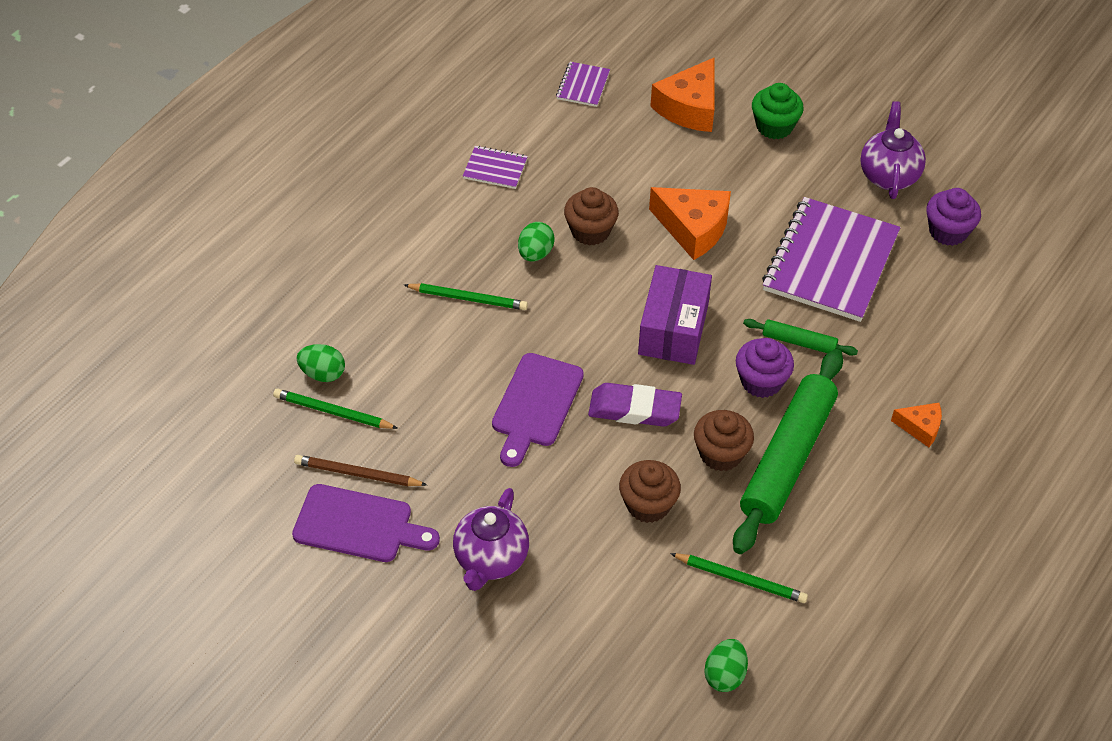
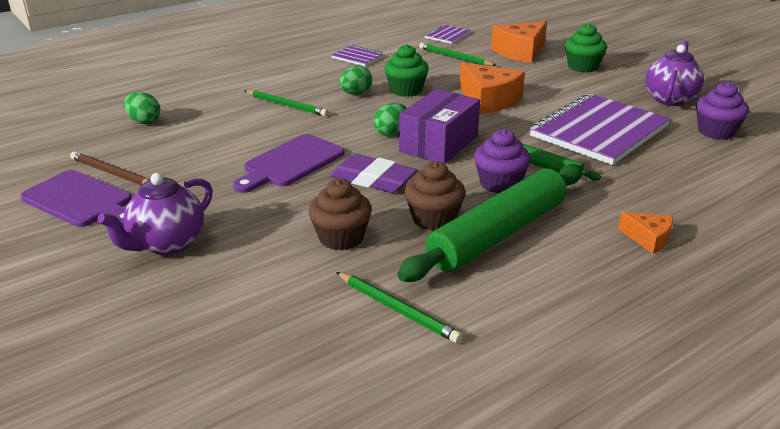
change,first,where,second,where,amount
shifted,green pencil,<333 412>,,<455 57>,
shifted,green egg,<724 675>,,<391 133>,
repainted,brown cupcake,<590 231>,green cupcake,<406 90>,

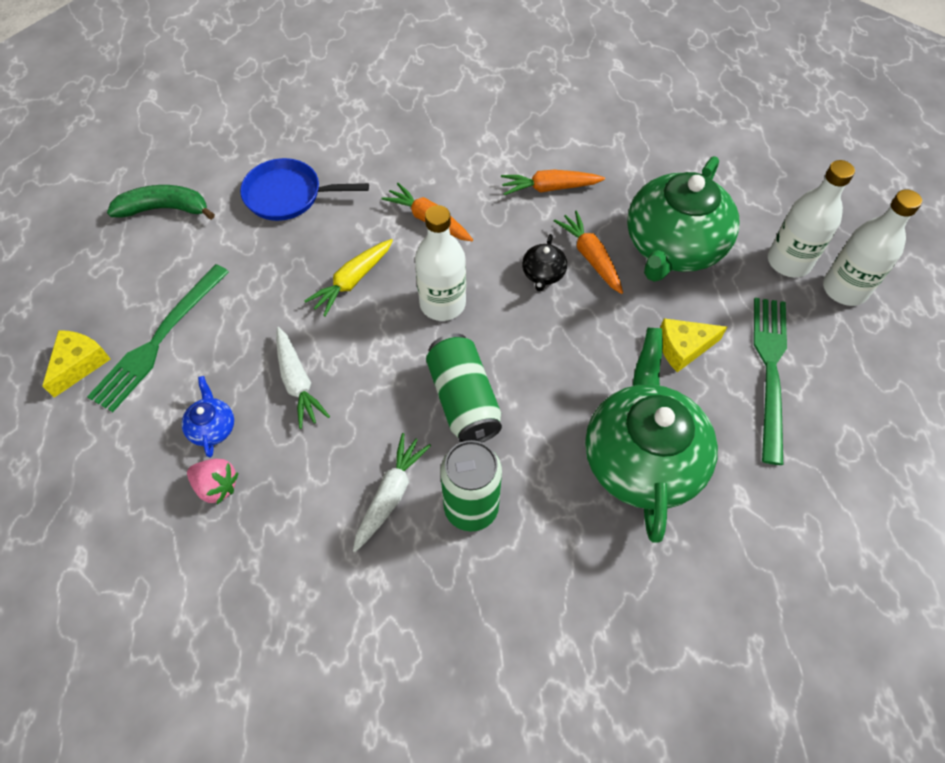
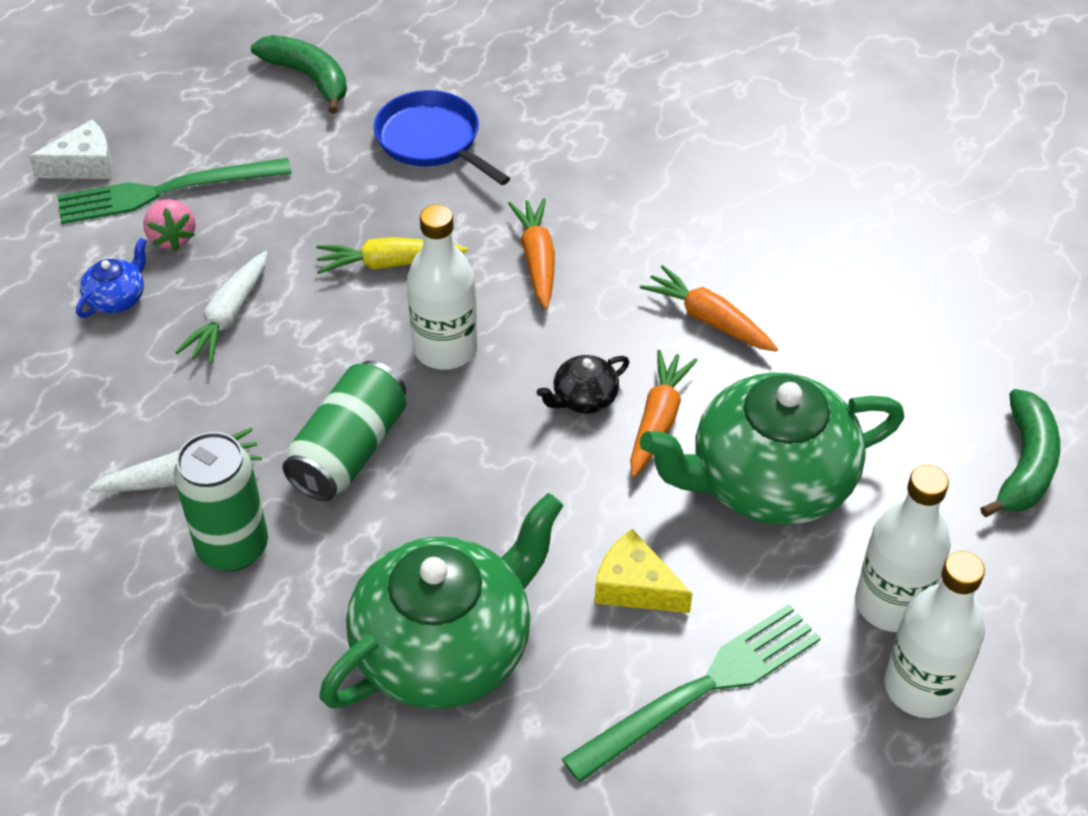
change,first,where,second,where,amount
new,,,green banana,<1025 465>,
shifted,pink strawberry,<217 486>,,<172 238>,
repainted,yellow cheese,<79 364>,white cheese,<84 165>,

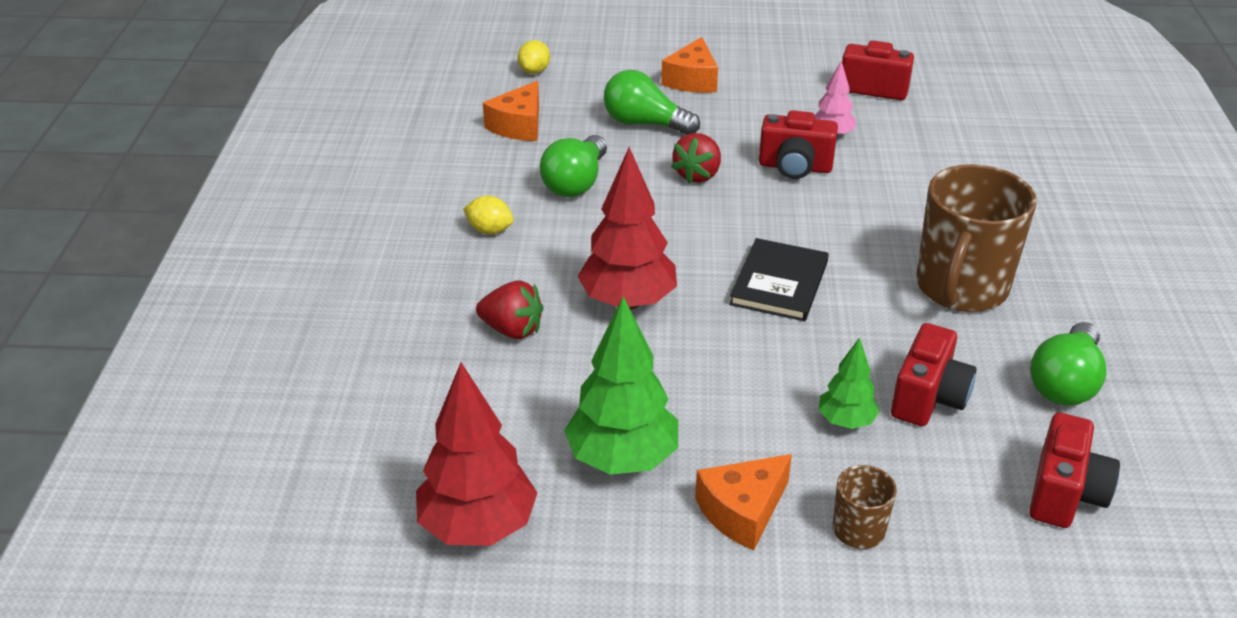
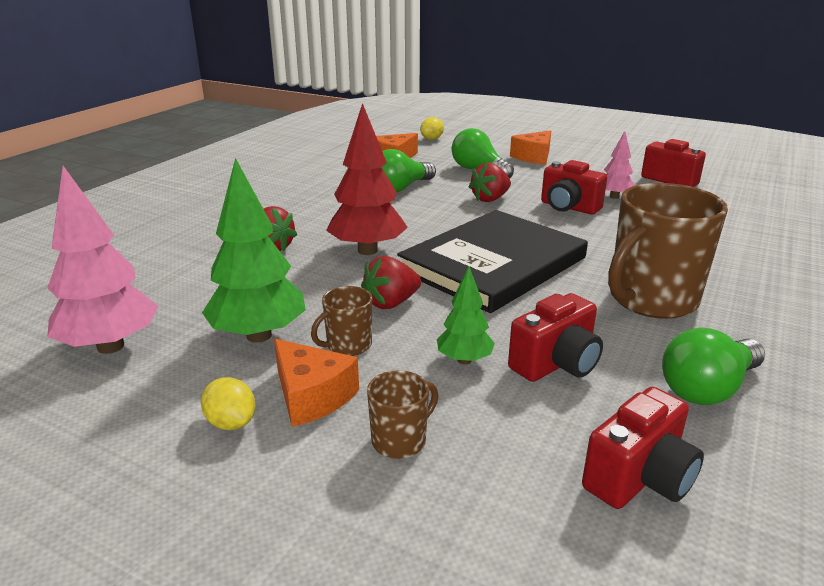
change,first,where,second,where,amount
new,,,brown mug,<348 345>,
new,,,red strawberry,<391 303>,
shifted,yellow lemon,<489 230>,,<231 423>,
repainted,red tree,<478 527>,pink tree,<110 346>,
rotated,orange cheese,<742 511>,,<312 396>,120 degrees counterclockwise
scaled,black book,<779 283>,,<493 264>,x1.81

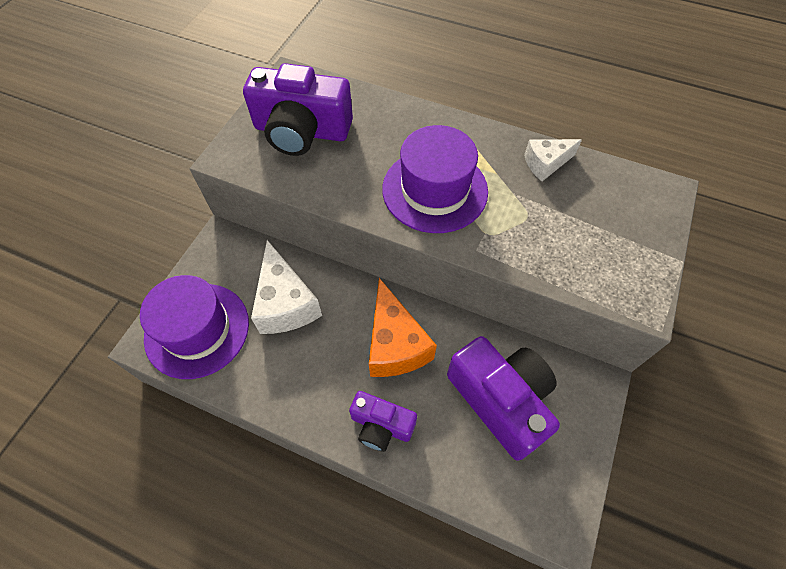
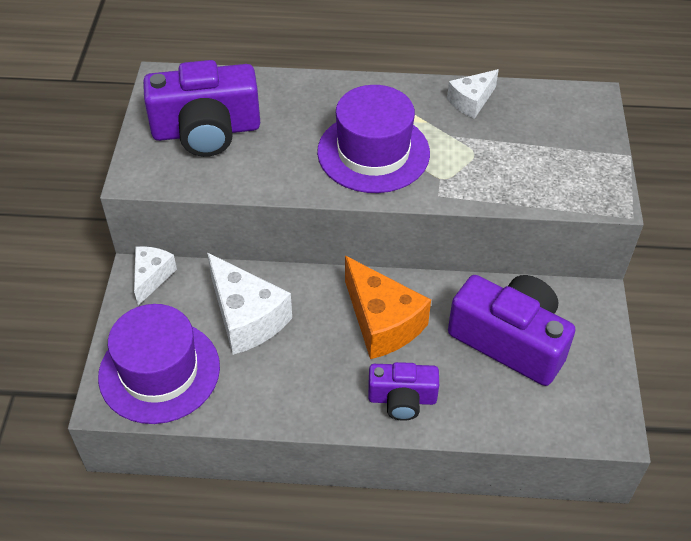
change,first,where,second,where,amount
new,,,white cheese,<152 277>,

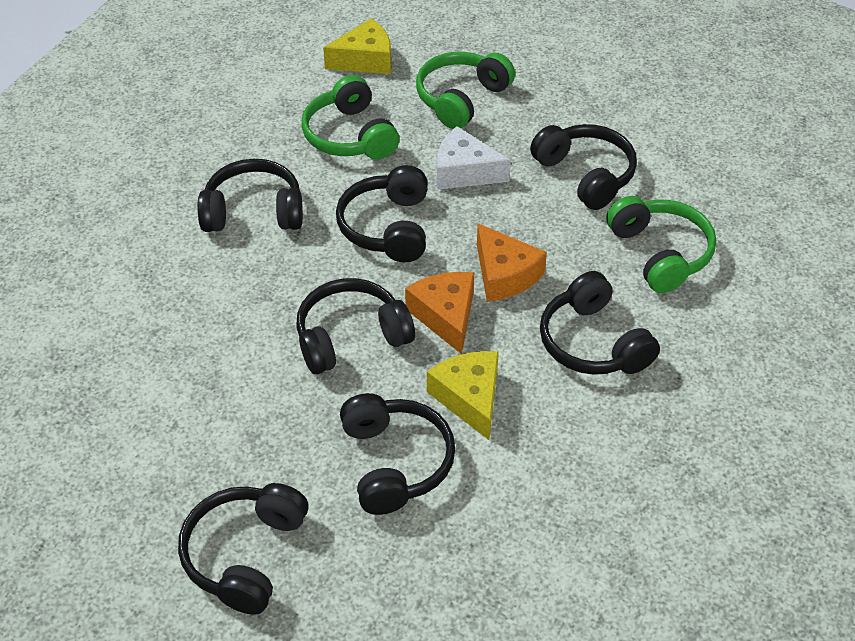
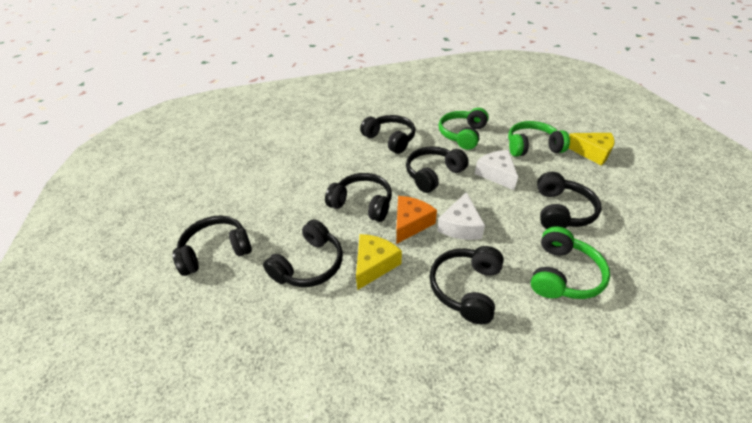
change,first,where,second,where,amount
shifted,yellow cheese,<365 60>,,<592 153>,
repainted,orange cheese,<504 274>,white cheese,<460 226>,

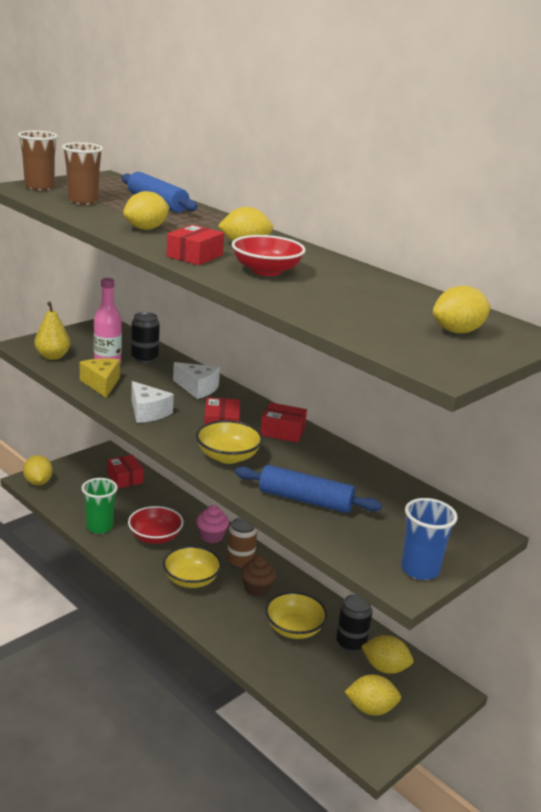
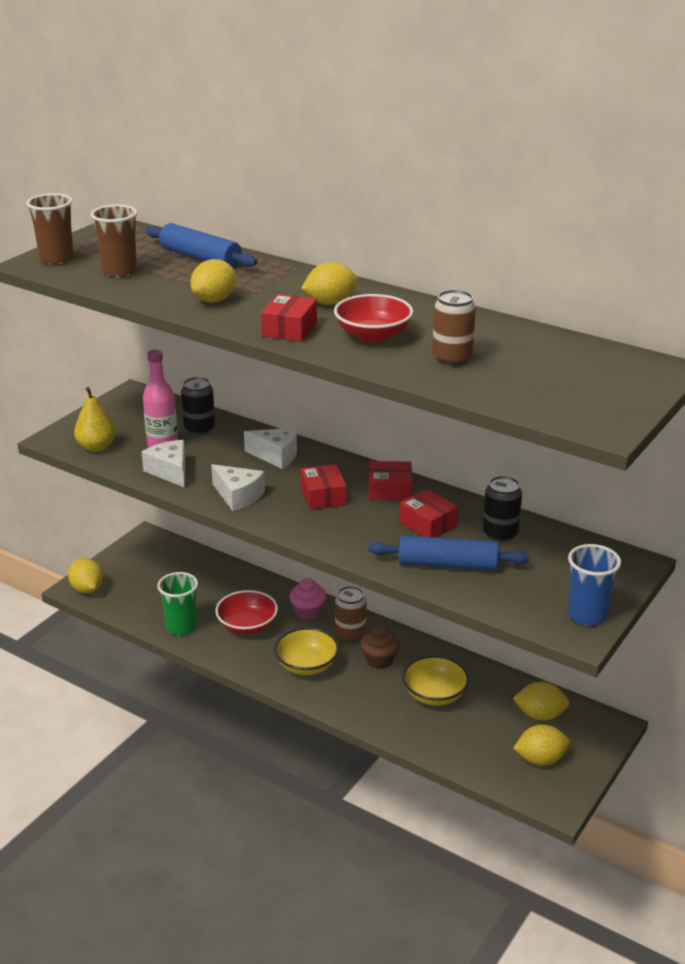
change,first,where,second,where,amount
gone,yellow bowl,<228 456>,,,
gone,yellow lemon,<457 331>,,,
new,,,brown can,<452 358>,
shifted,red box,<125 478>,,<428 524>,
shifted,black can,<351 643>,,<500 534>,
repainted,yellow cheese,<101 384>,white cheese,<170 471>,

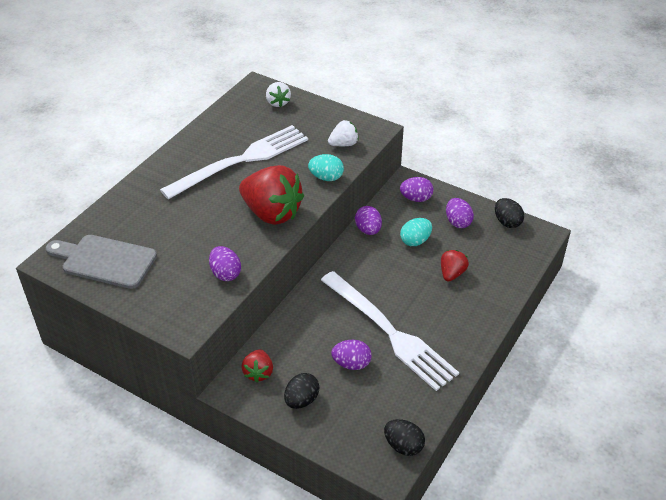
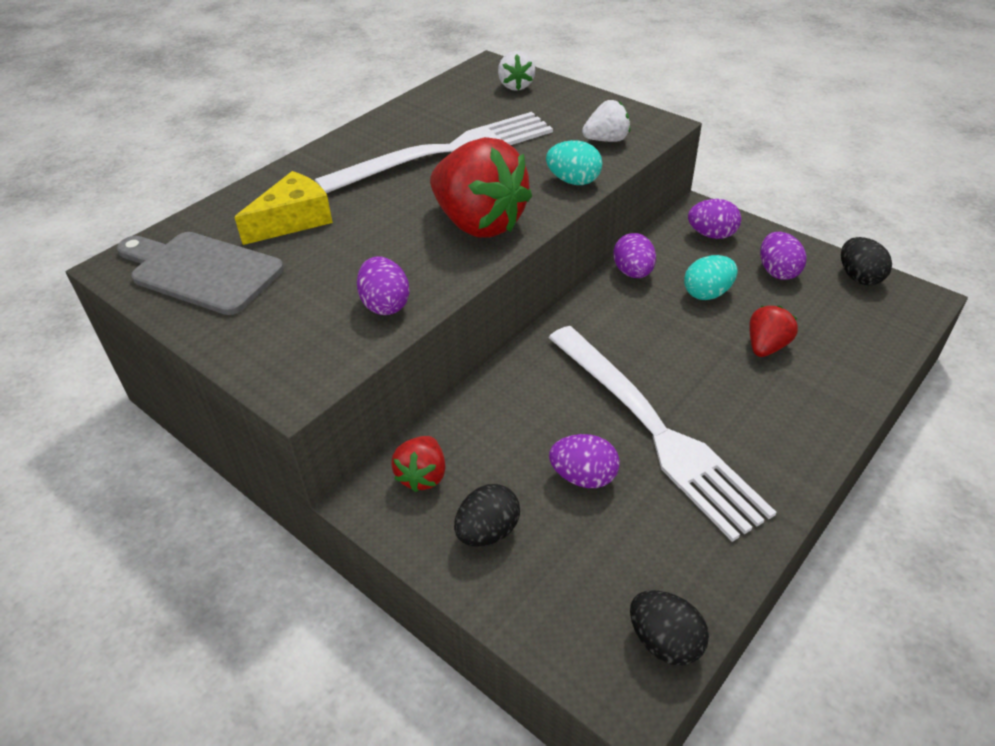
change,first,where,second,where,amount
new,,,yellow cheese,<293 220>,

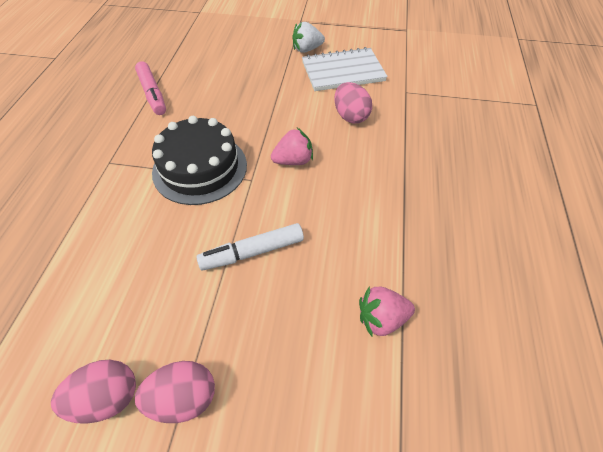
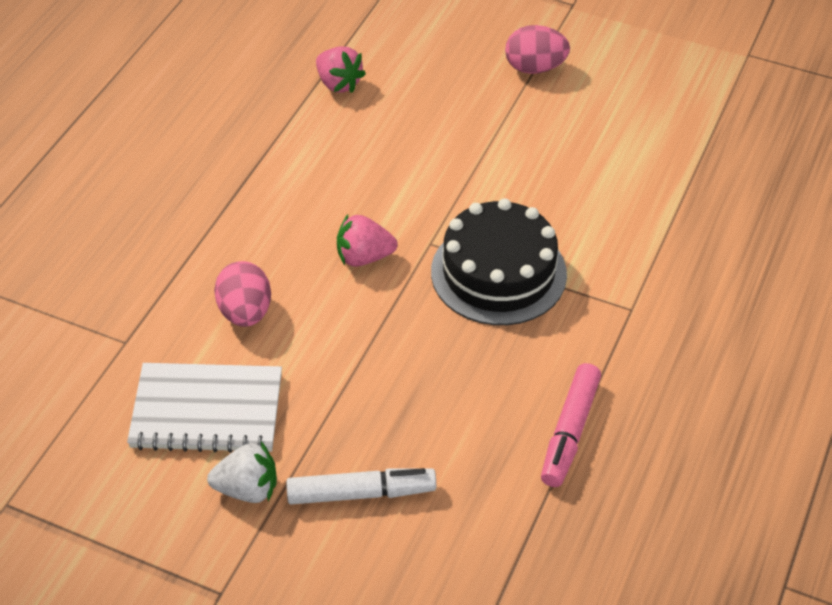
change,first,where,second,where,amount
gone,pink egg,<107 398>,,,
shifted,white marker,<252 252>,,<361 493>,
rotated,pink marker,<152 94>,,<569 432>,150 degrees counterclockwise
rotated,pink strawberry,<381 319>,,<338 84>,45 degrees clockwise

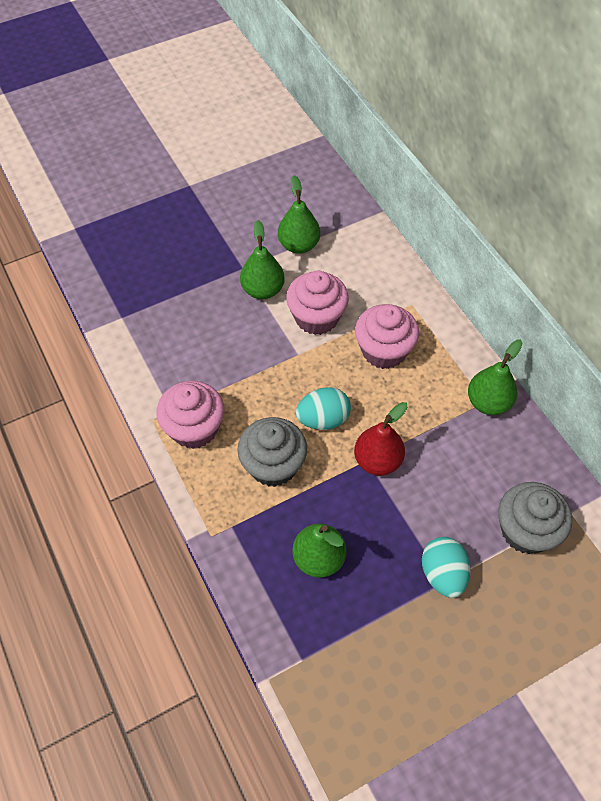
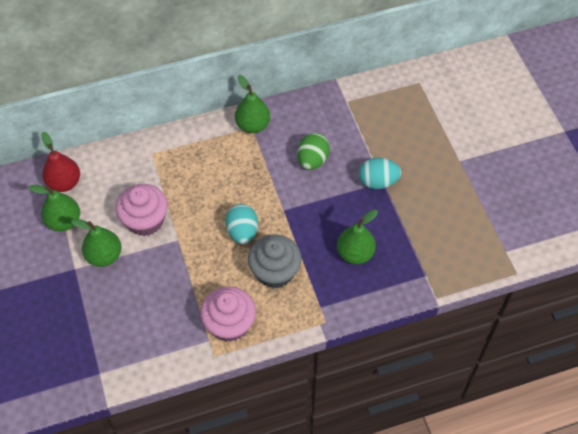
change,first,where,second,where,amount
gone,pink cupcake,<384 351>,,,
gone,grey cupcake,<525 530>,,,
new,,,green egg,<312 160>,
shifted,red pear,<377 461>,,<64 183>,

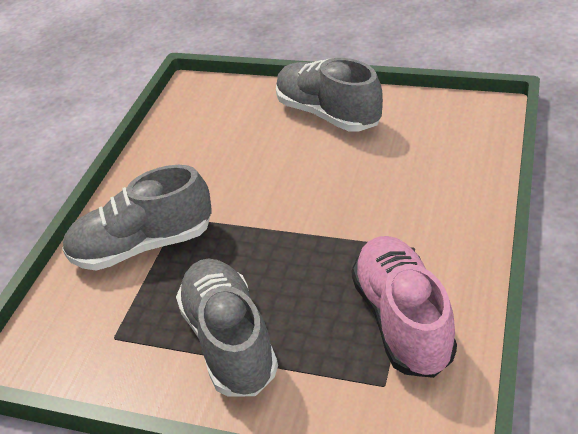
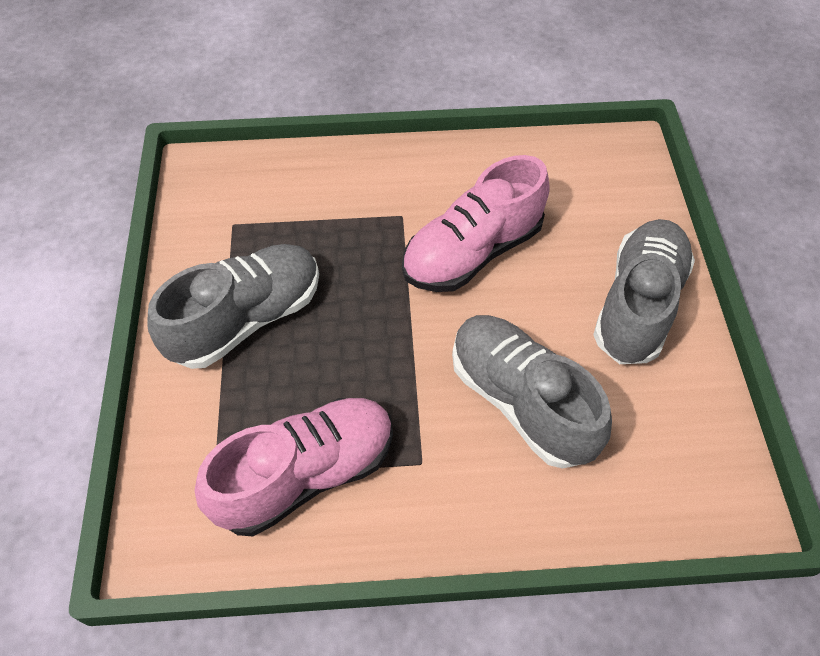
change,first,where,second,where,amount
new,,,pink shoe,<472 252>,
shifted,grey shoe,<143 245>,,<521 401>,

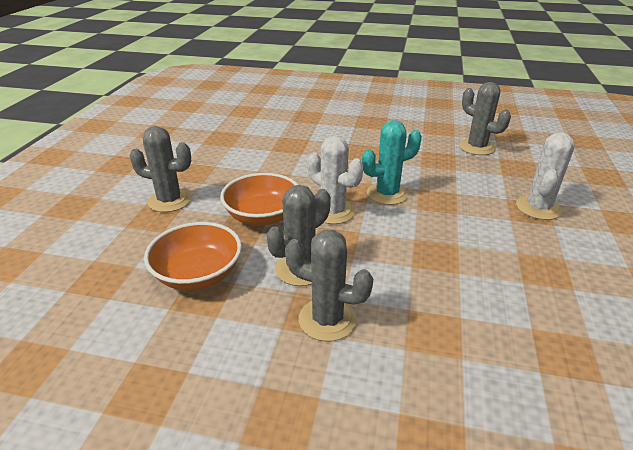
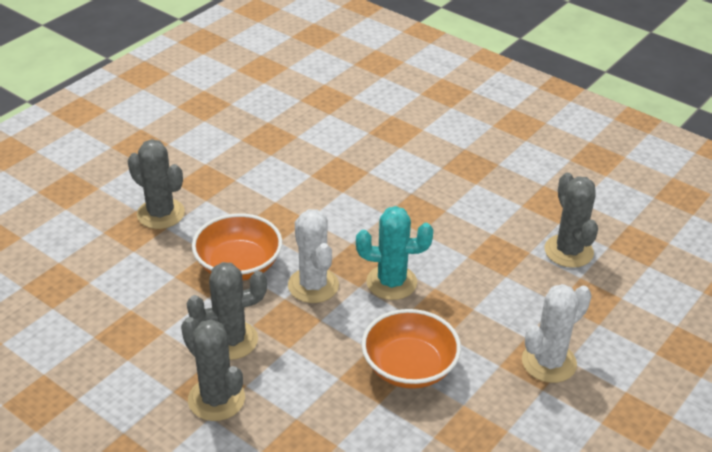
change,first,where,second,where,amount
shifted,orange bowl,<198 274>,,<409 367>,

